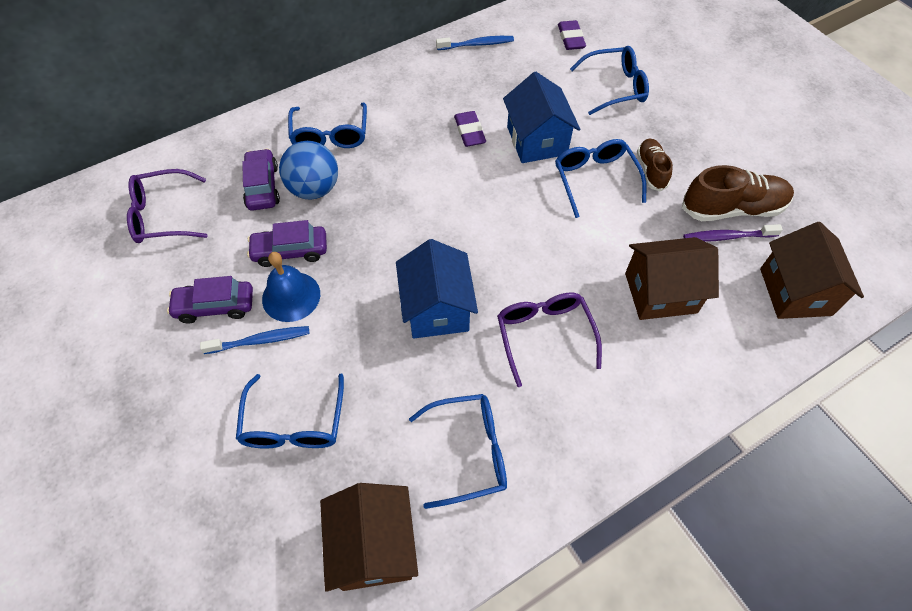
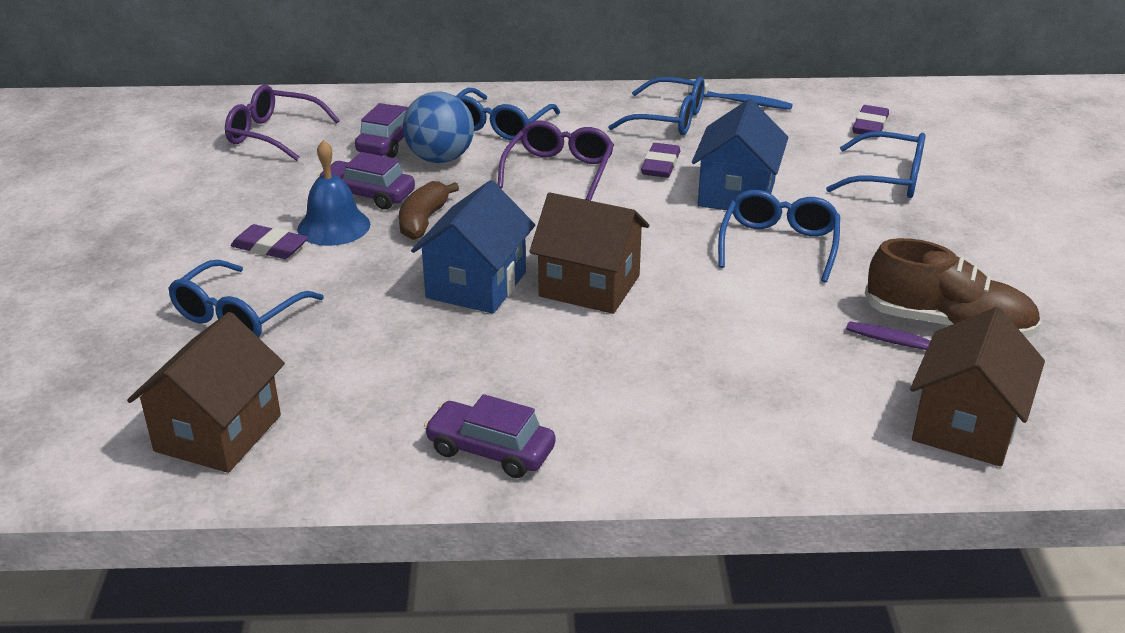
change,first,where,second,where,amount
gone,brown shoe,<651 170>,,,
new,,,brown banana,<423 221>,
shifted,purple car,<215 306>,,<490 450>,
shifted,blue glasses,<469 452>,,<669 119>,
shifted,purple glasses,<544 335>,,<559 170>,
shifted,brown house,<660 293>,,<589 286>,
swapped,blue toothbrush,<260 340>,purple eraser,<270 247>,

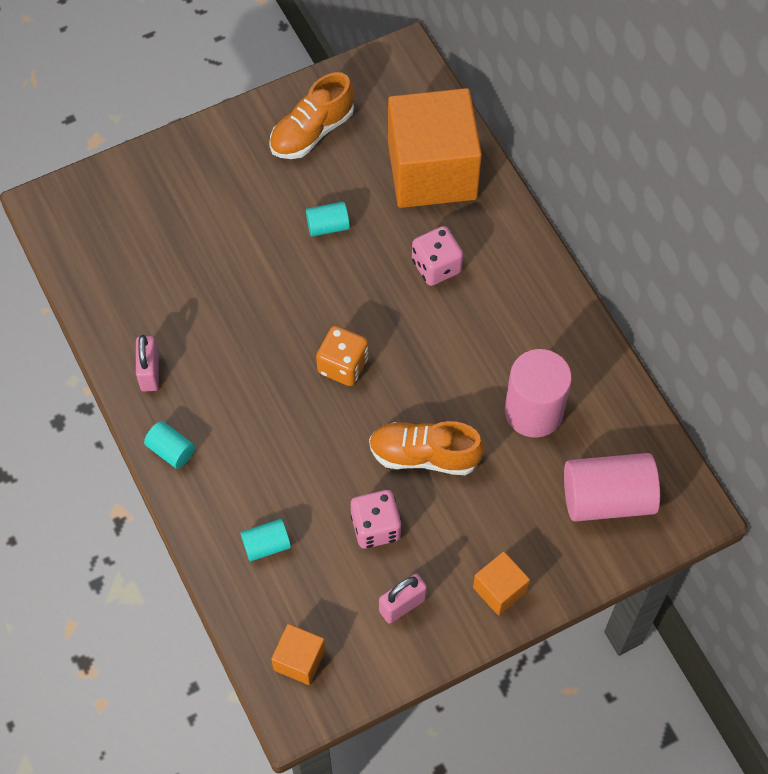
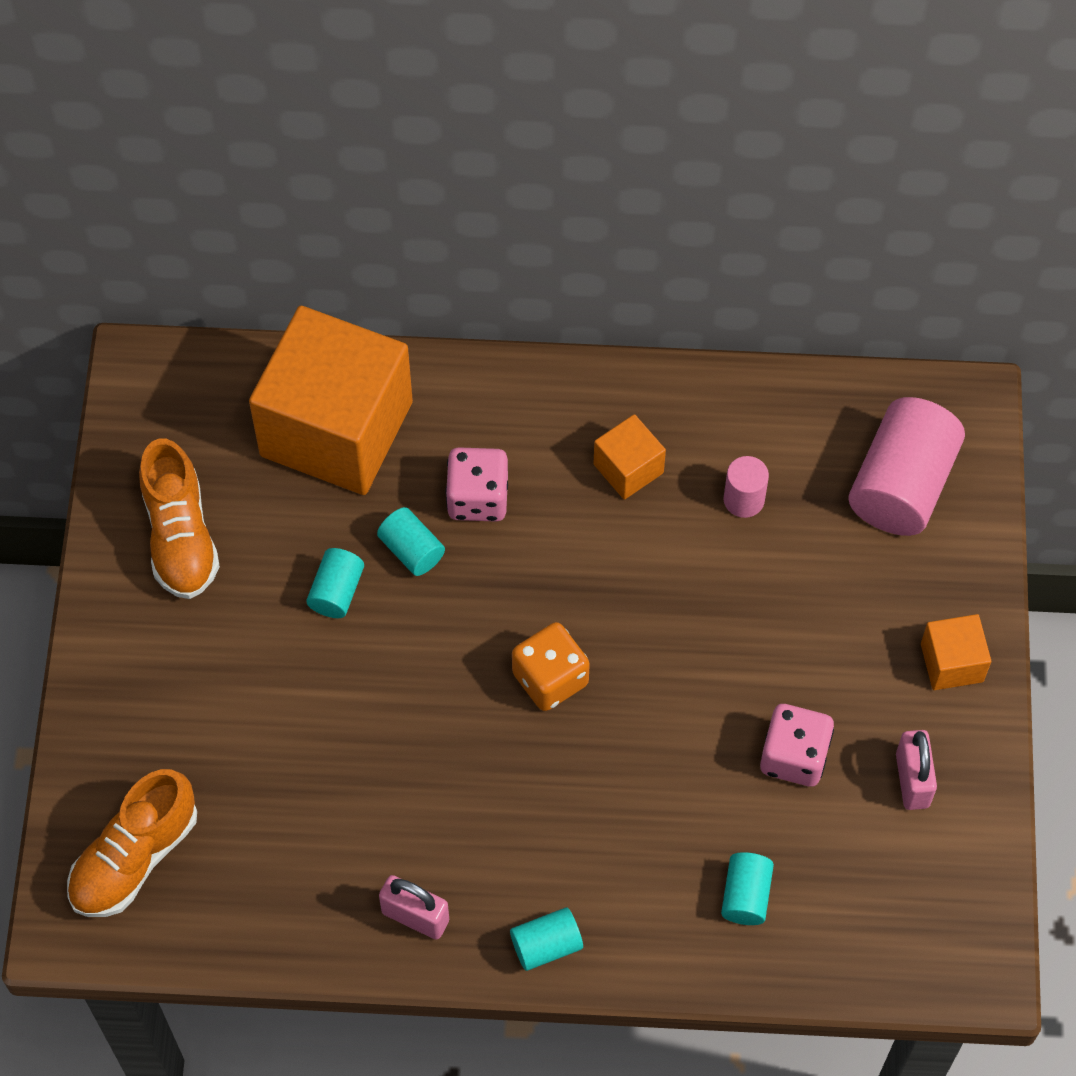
change,first,where,second,where,amount
new,,,turquoise cylinder,<411 550>,
shifted,orange cube,<299 660>,,<628 468>,
shifted,orange shoe,<424 455>,,<135 857>,
scaled,pink cylinder,<534 411>,,<744 500>,x0.50

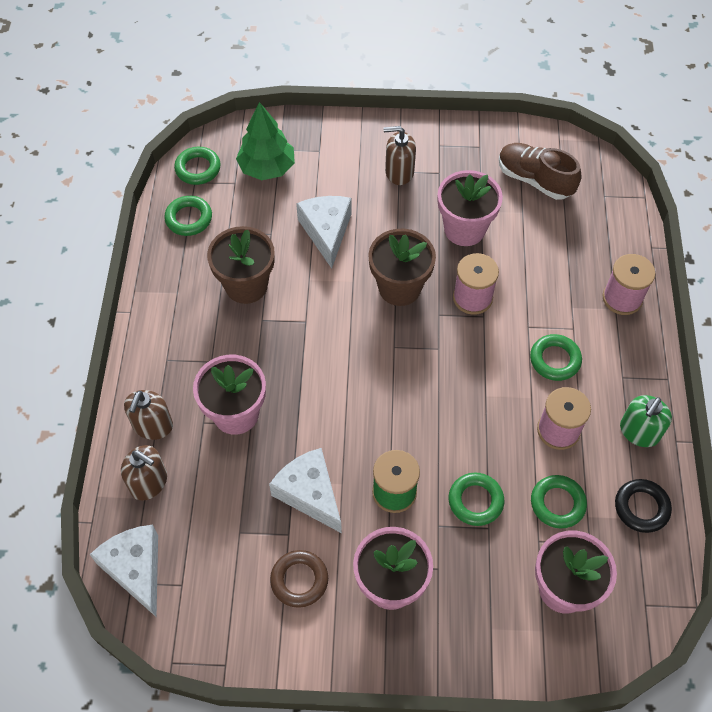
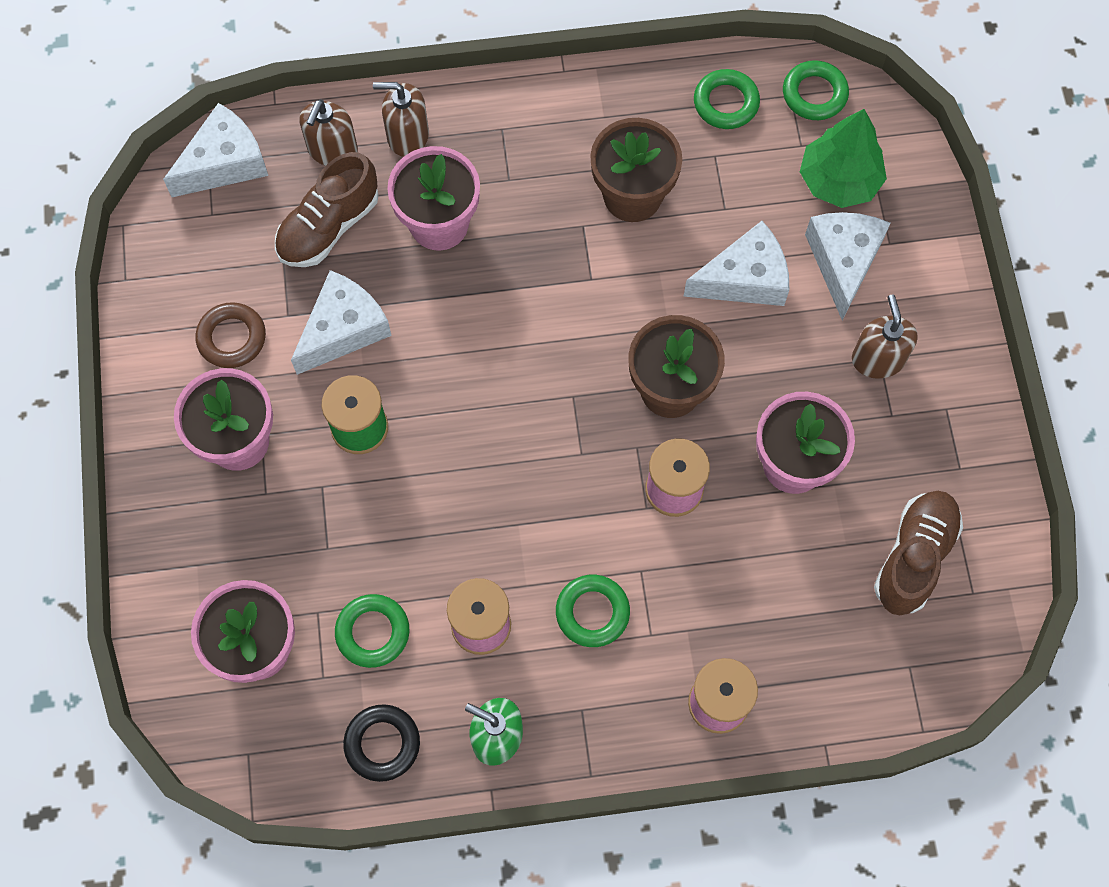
change,first,where,second,where,amount
gone,green ring,<475 501>,,,
new,,,brown shoe,<329 226>,
new,,,white cheese,<843 261>,

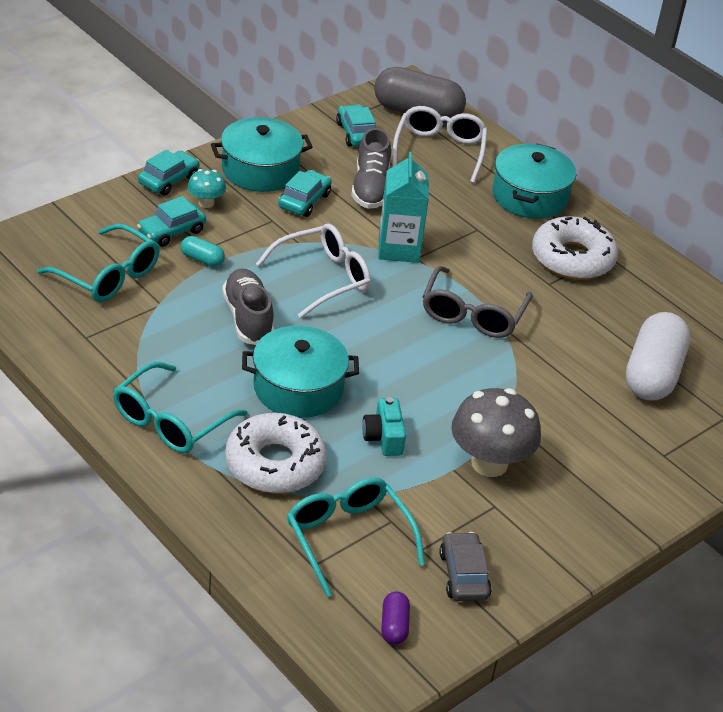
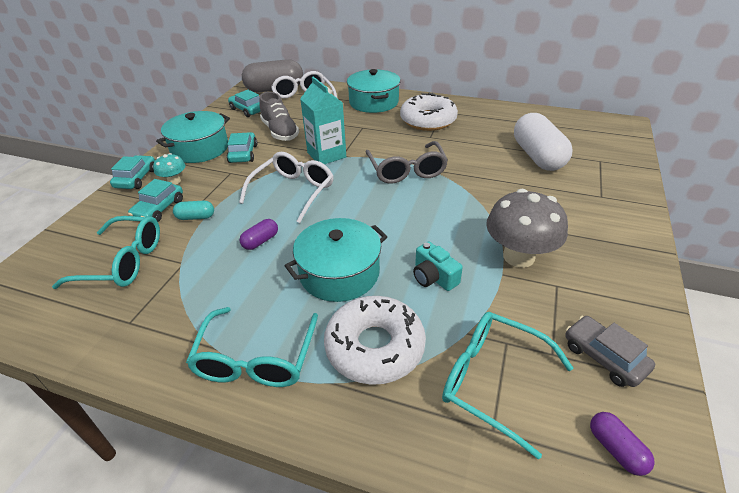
change,first,where,second,where,amount
swapped,grey shoe,<248 318>,purple capsule,<260 241>,

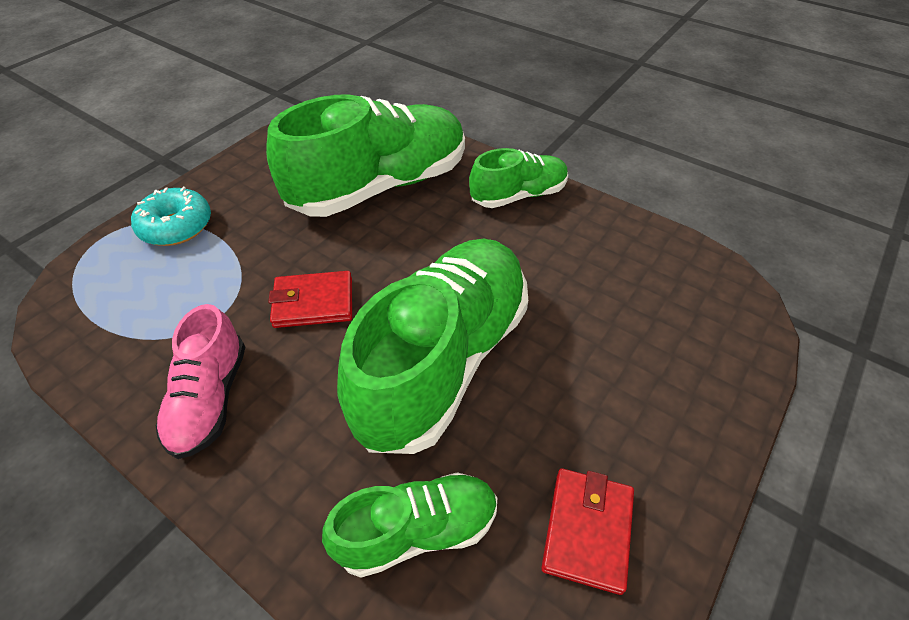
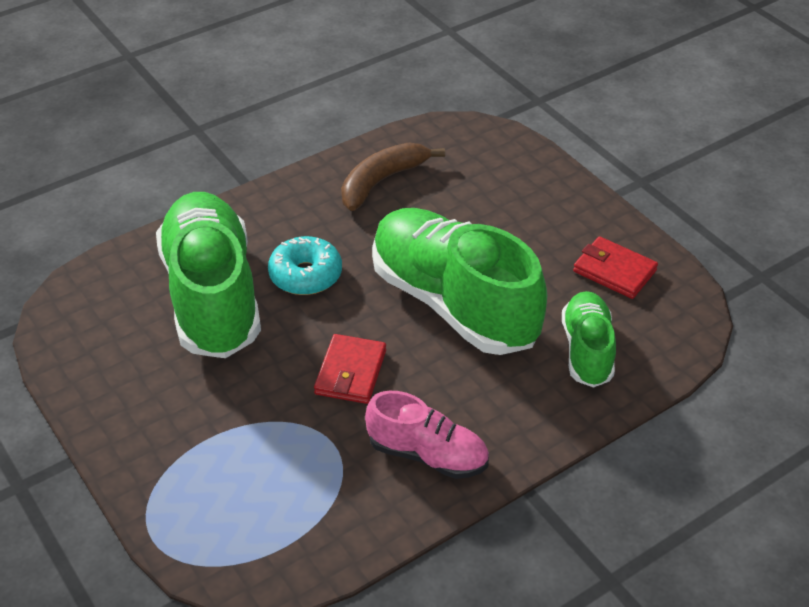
change,first,where,second,where,amount
gone,green shoe,<518 195>,,,
new,,,brown banana,<382 181>,
shifted,turquoise donut,<176 226>,,<305 275>,

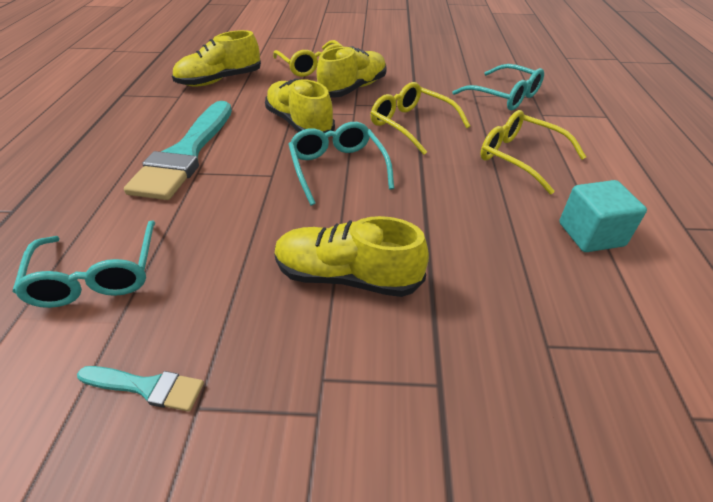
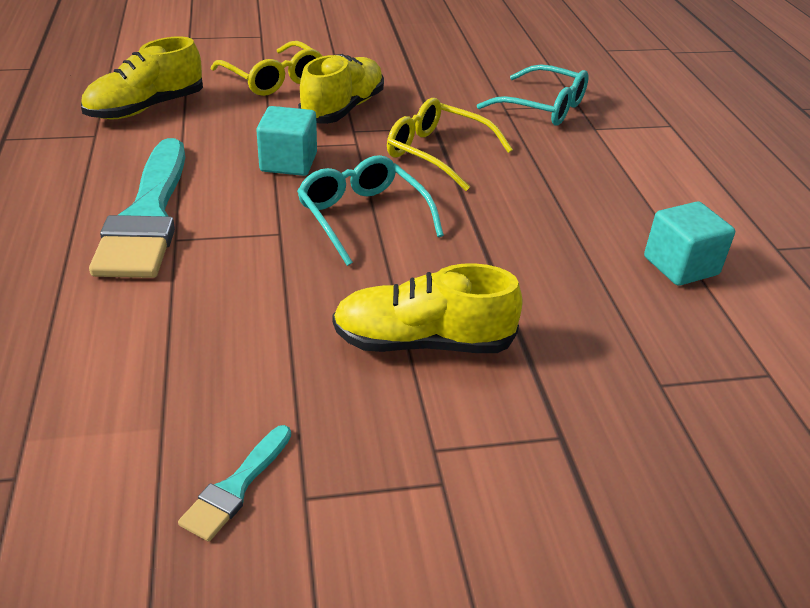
change,first,where,second,where,amount
gone,turquoise glasses,<97 274>,,,
gone,yellow glasses,<521 158>,,,
swapped,yellow shoe,<299 124>,turquoise cube,<288 162>,
rotated,turquoise brush,<147 387>,,<236 487>,120 degrees clockwise

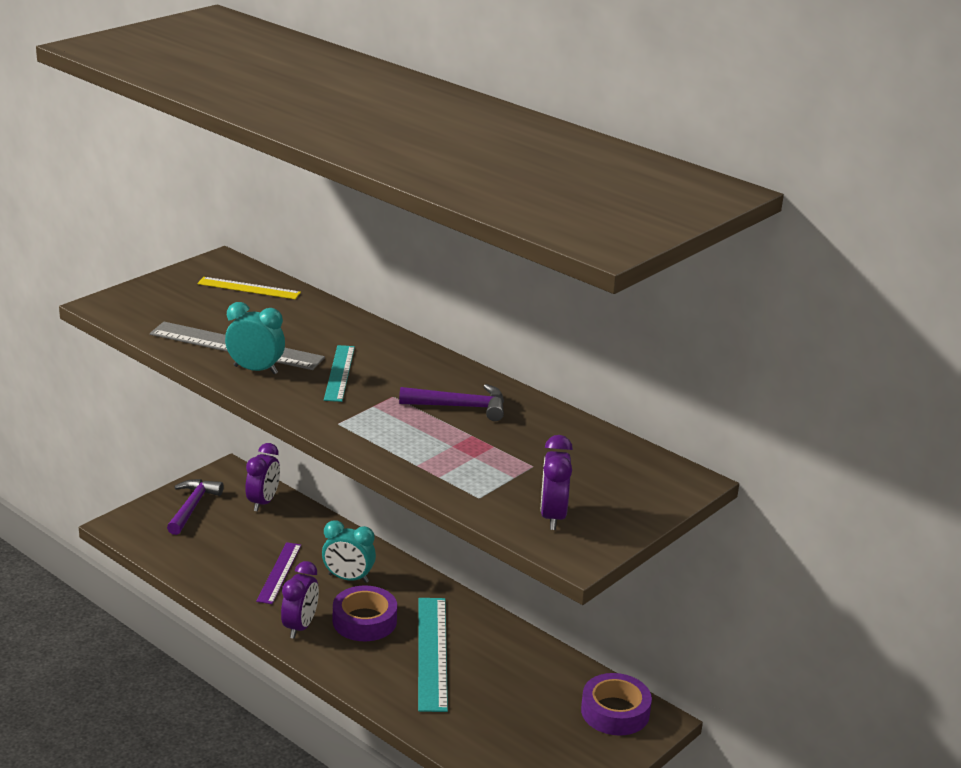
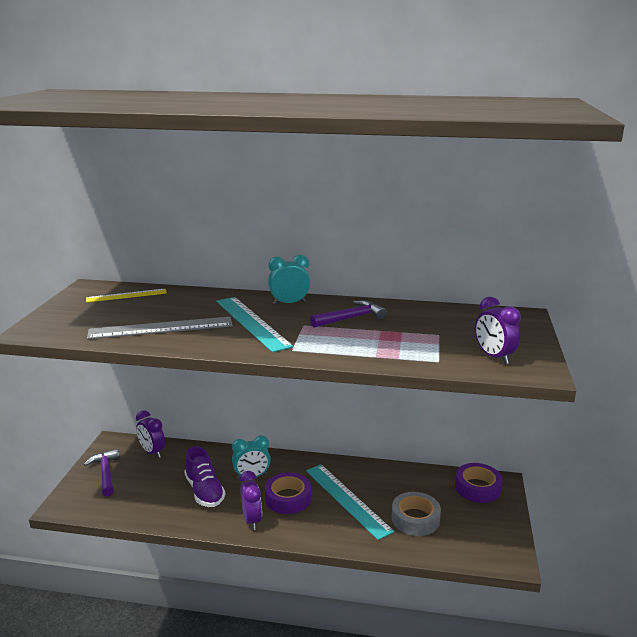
change,first,where,second,where,amount
new,,,grey tape,<415 519>,
shifted,turquoise clock,<255 370>,,<289 303>,
swapped,purple ruler,<279 572>,purple shoe,<204 491>,
rotated,purple clock,<263 502>,,<152 452>,150 degrees clockwise
scaled,turquoise ruler,<339 373>,,<251 323>,x1.62

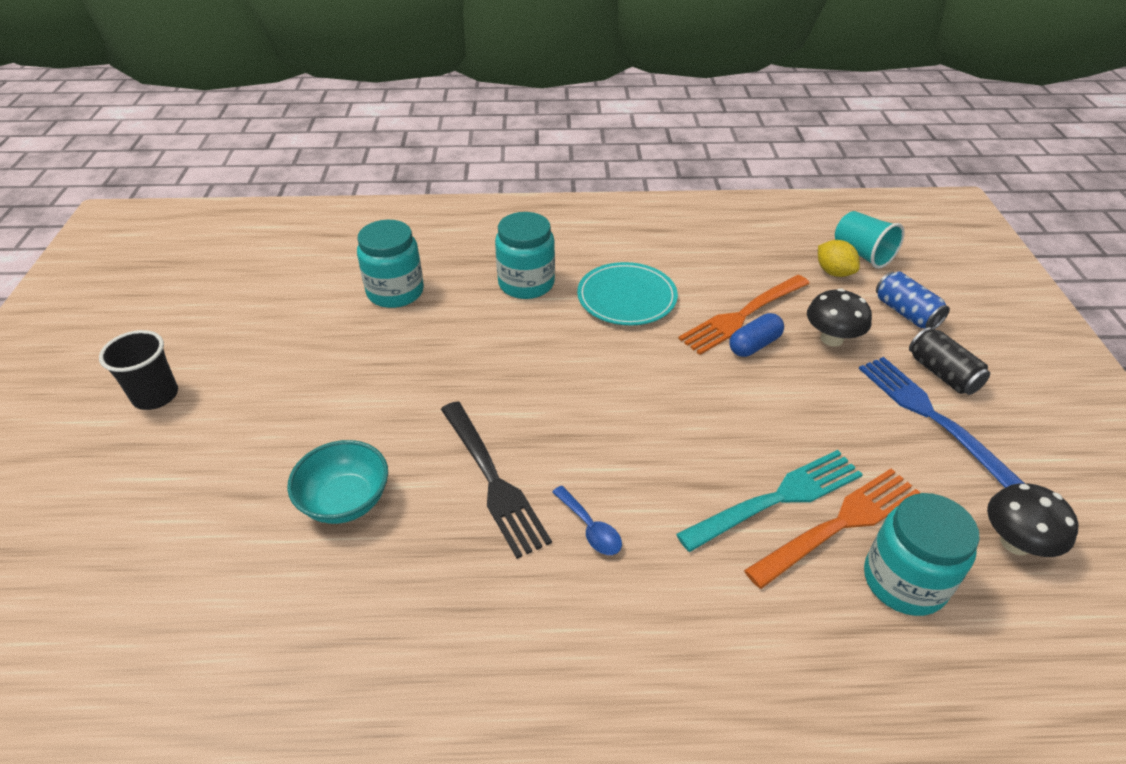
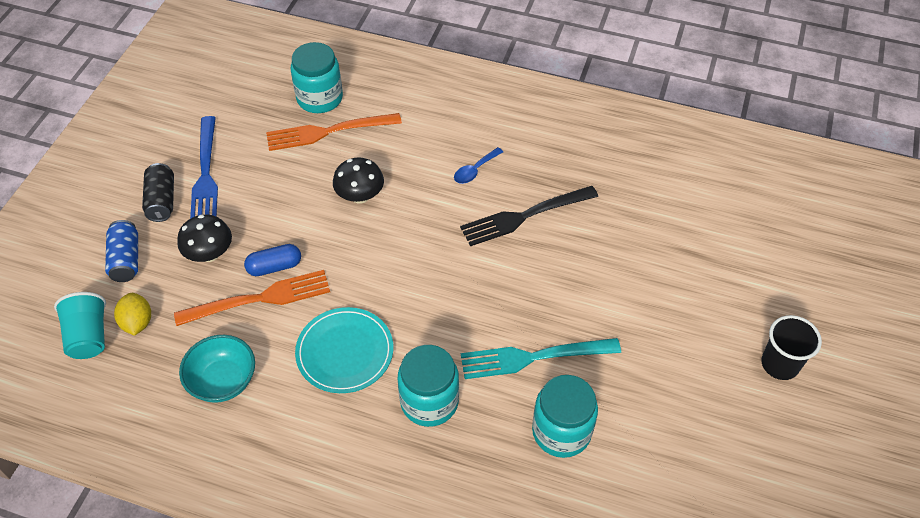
change,first,where,second,where,amount
shifted,turquoise bowl,<346 501>,,<223 381>,
shifted,turquoise fork,<777 499>,,<533 357>,
shifted,black mushroom,<1015 542>,,<360 196>,
rotated,black fork,<493 480>,,<524 216>,105 degrees counterclockwise
rotated,blue spoon,<590 528>,,<475 170>,120 degrees counterclockwise

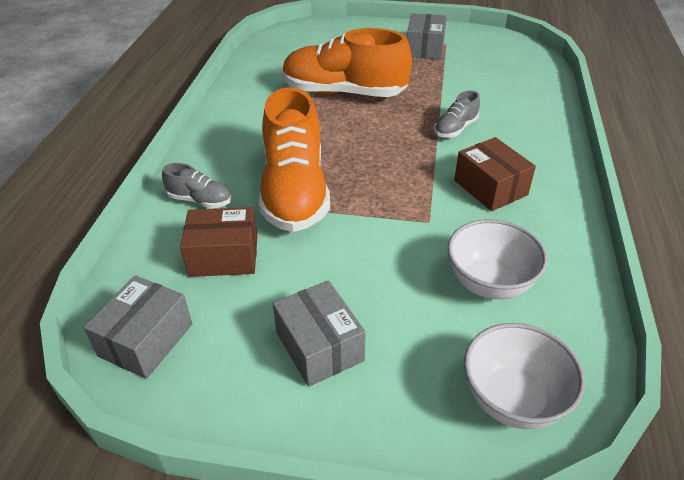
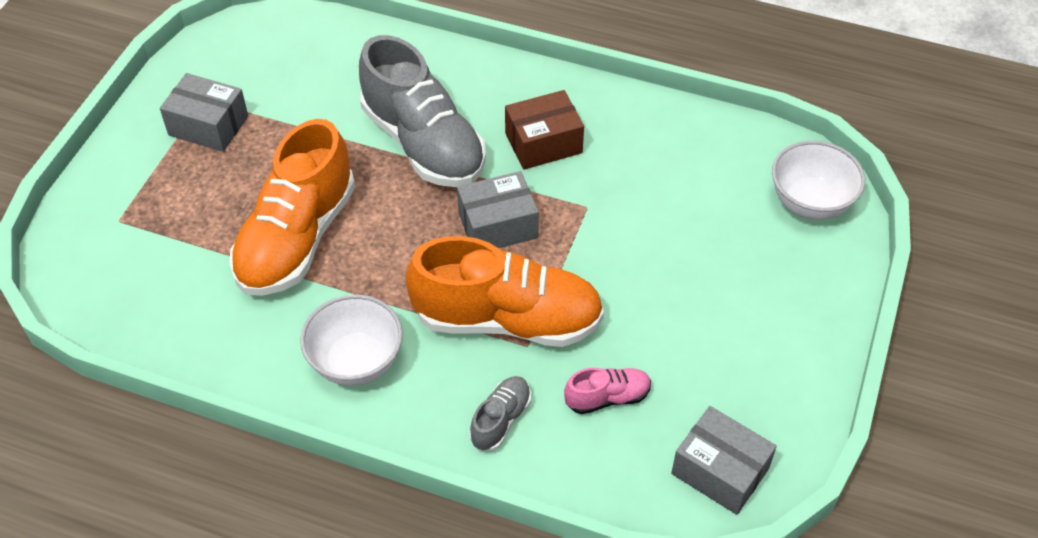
change,first,where,second,where,amount
shifted,grey box,<319 346>,,<498 225>,
shifted,white bowl,<489 283>,,<356 362>,
swapped,brown box,<224 256>,pink shoe,<607 397>,
scaled,grey shoe,<455 129>,,<423 143>,x2.24

